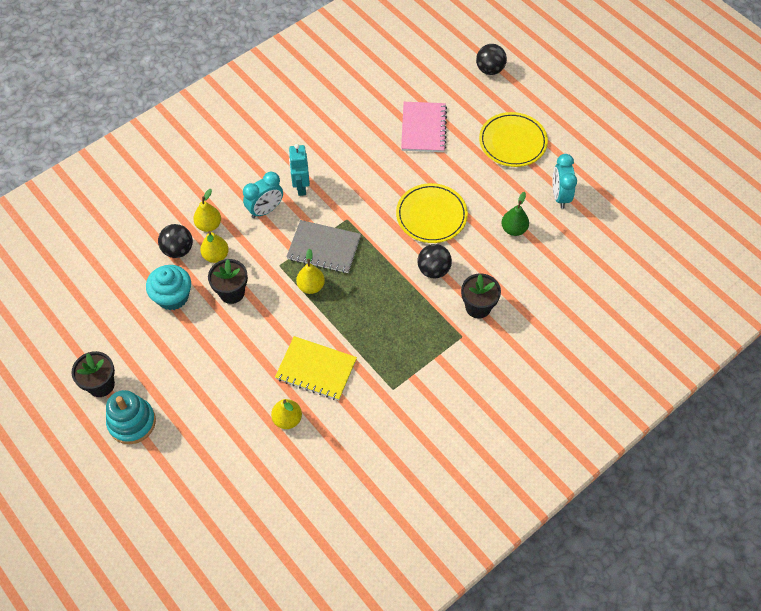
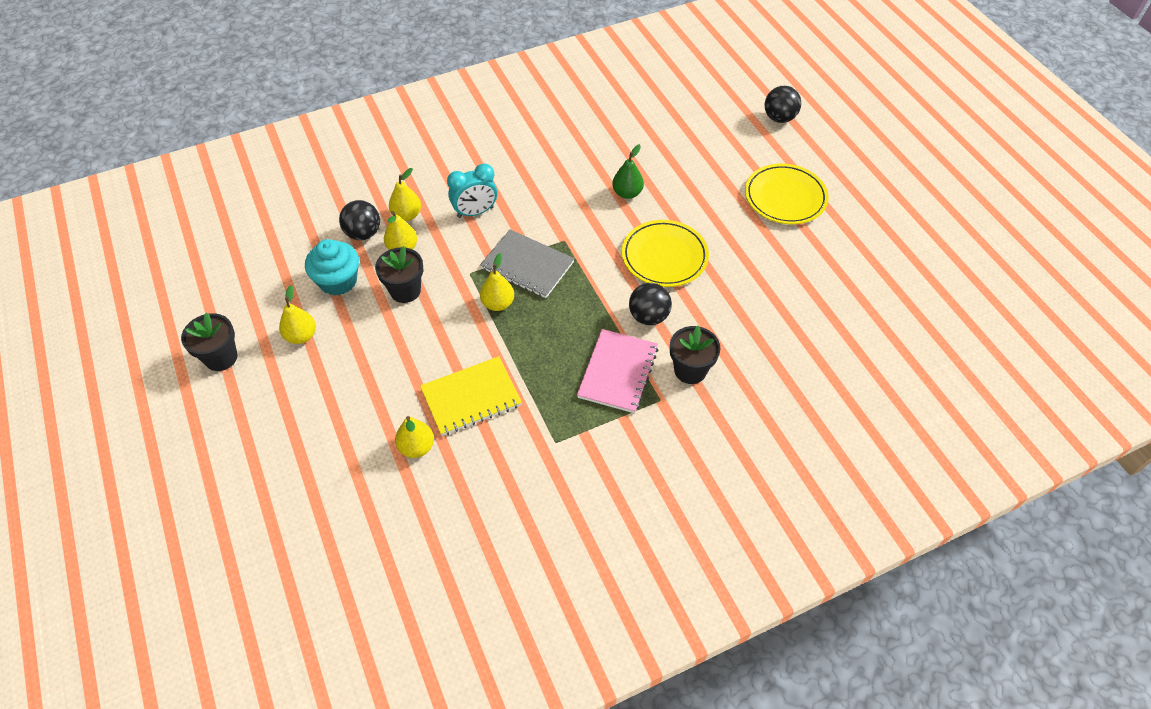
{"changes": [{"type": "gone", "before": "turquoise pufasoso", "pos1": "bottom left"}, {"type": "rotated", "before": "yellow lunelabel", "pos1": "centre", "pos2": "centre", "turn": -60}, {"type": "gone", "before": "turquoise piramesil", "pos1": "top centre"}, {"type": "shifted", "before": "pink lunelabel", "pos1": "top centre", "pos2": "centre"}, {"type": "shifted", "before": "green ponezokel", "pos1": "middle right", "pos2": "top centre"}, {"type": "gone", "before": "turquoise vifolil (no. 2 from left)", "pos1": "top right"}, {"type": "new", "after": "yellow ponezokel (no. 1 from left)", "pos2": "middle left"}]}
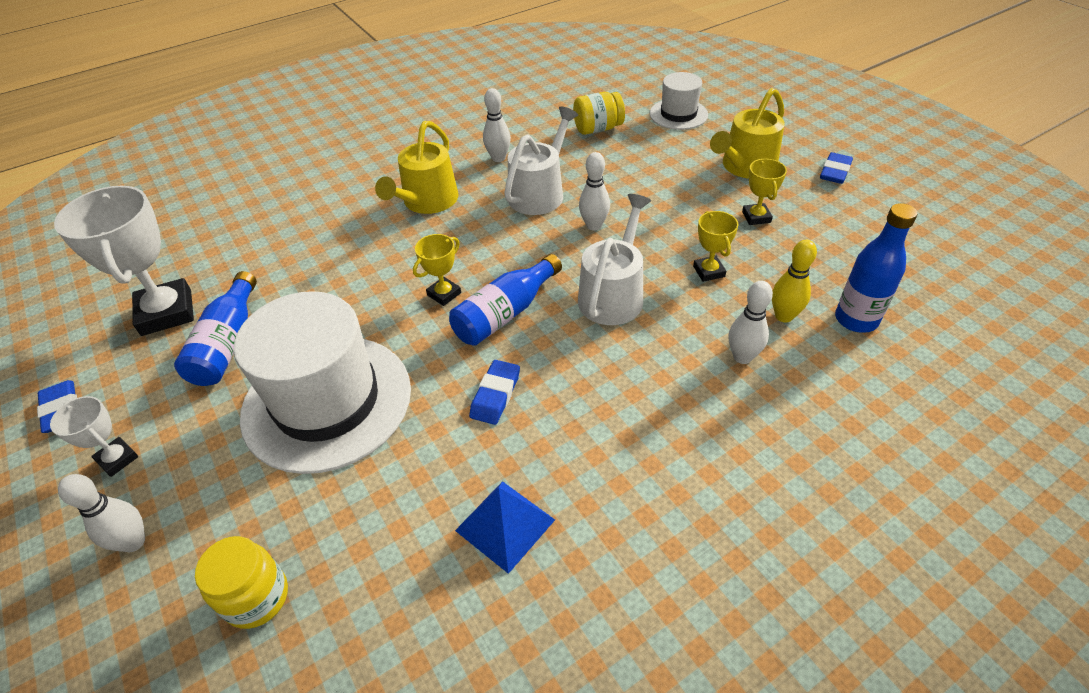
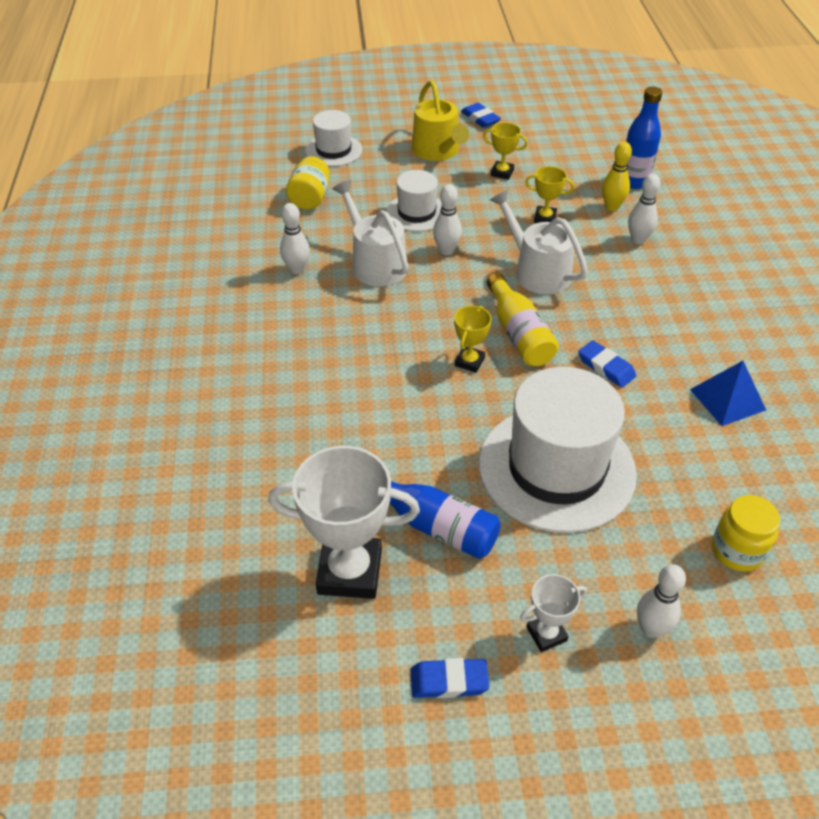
{"changes": [{"type": "gone", "before": "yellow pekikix (no. 1 from left)", "pos1": "top centre"}, {"type": "rotated", "before": "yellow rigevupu (no. 1 from left)", "pos1": "centre", "pos2": "centre", "turn": 45}, {"type": "repainted", "before": "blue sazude (no. 2 from left)", "after": "yellow sazude", "pos1": "centre", "pos2": "centre"}, {"type": "new", "after": "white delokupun (no. 2 from left)", "pos2": "top centre"}]}
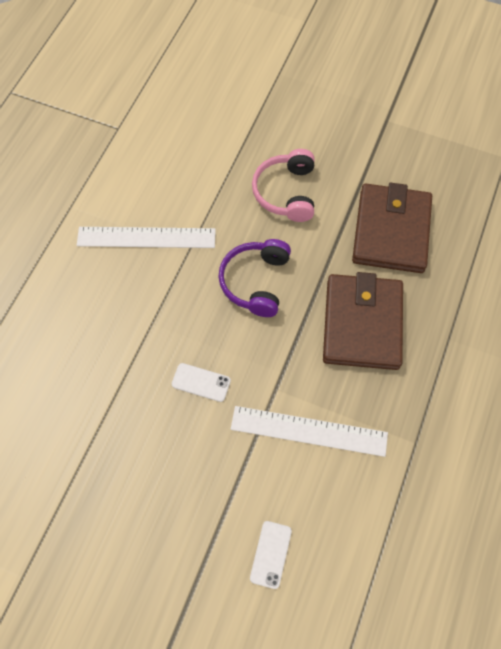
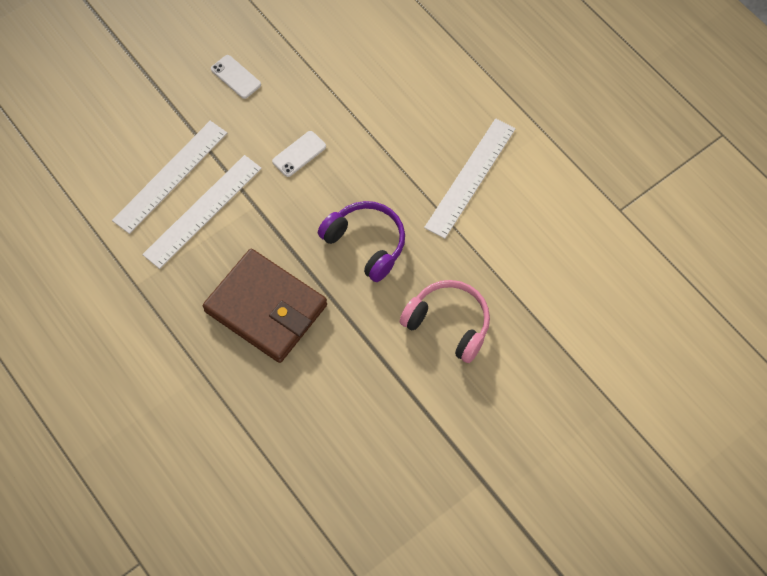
{"changes": [{"type": "shifted", "before": "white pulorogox (no. 2 from left in the first image)", "after": "white pulorogox (no. 1 from left)", "pos1": "bottom centre", "pos2": "top left"}, {"type": "gone", "before": "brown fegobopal (no. 2 from left)", "pos1": "middle right"}, {"type": "new", "after": "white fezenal (no. 1 from left)", "pos2": "top left"}]}
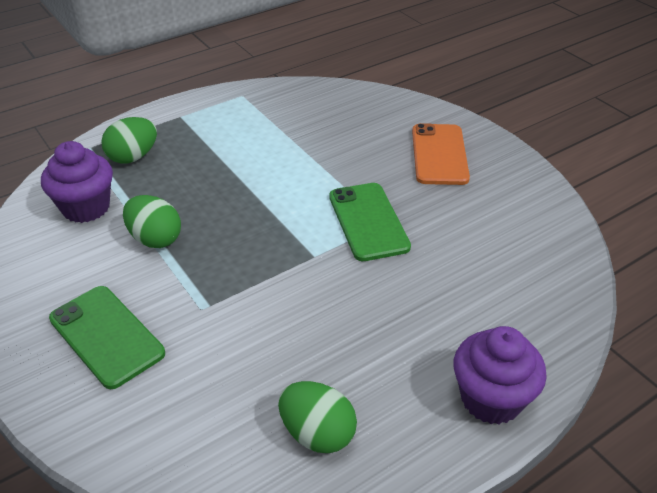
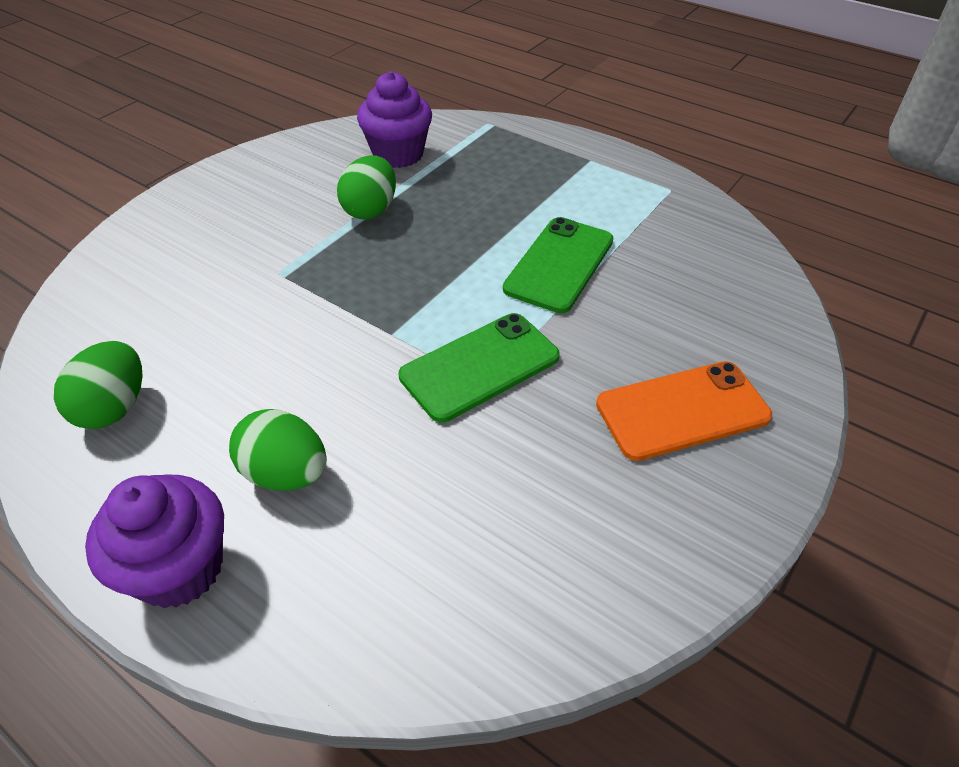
{"changes": [{"type": "shifted", "before": "green pulorogox (no. 1 from left in the first image)", "after": "green pulorogox (no. 2 from left)", "pos1": "bottom left", "pos2": "centre"}, {"type": "shifted", "before": "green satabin (no. 1 from left in the first image)", "after": "green satabin (no. 2 from left)", "pos1": "top left", "pos2": "middle left"}]}
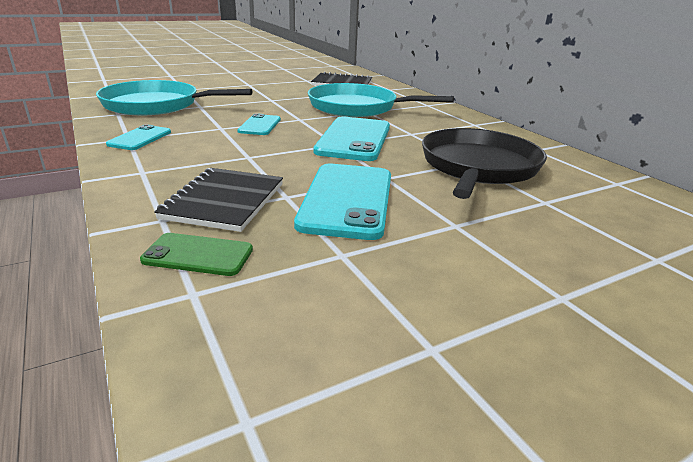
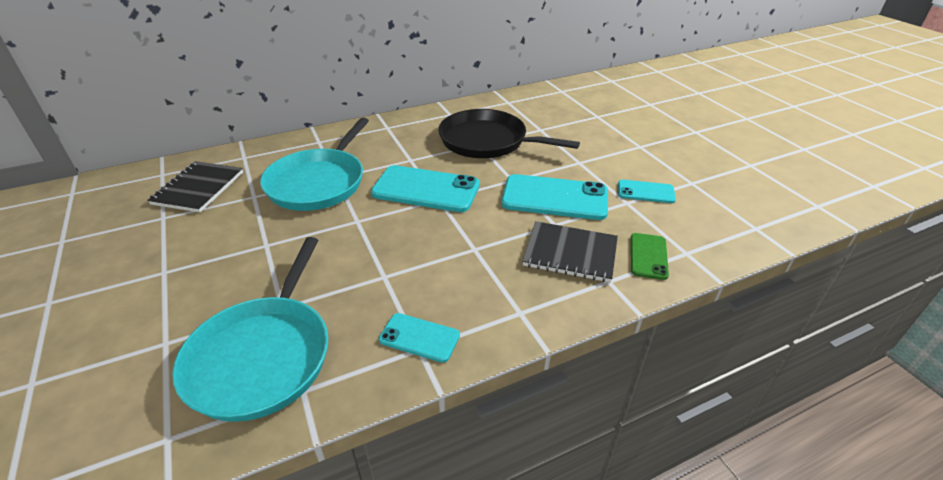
{"changes": [{"type": "shifted", "before": "turquoise pulorogox (no. 2 from left in the first image)", "after": "turquoise pulorogox (no. 4 from left)", "pos1": "top centre", "pos2": "middle right"}]}
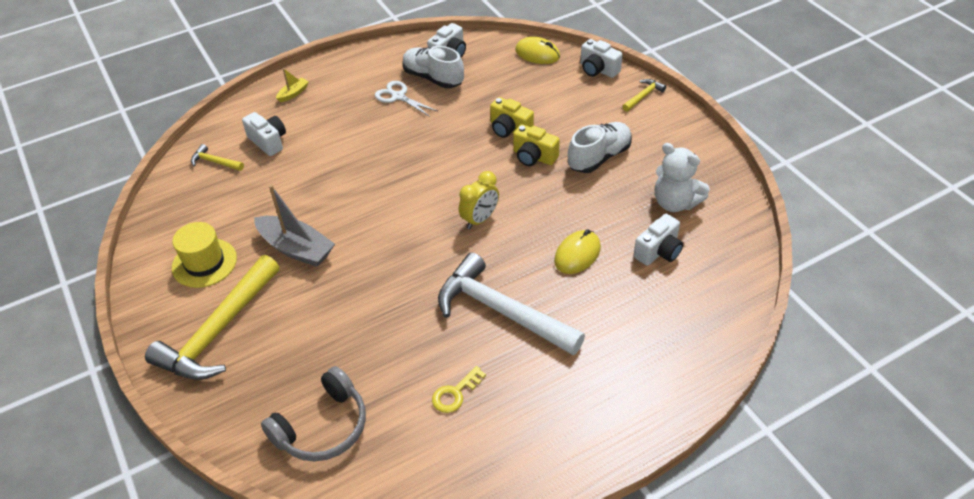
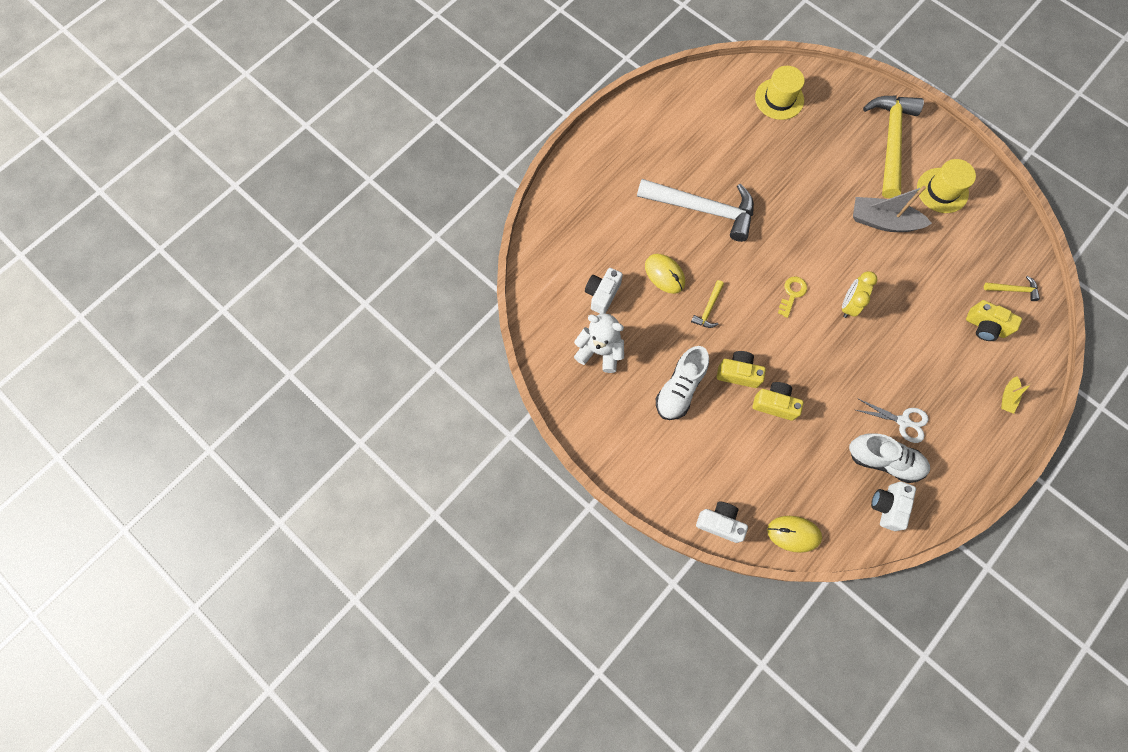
{"changes": [{"type": "repainted", "before": "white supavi (no. 1 from left)", "after": "yellow supavi (no. 3 from left)", "pos1": "top left", "pos2": "middle right"}, {"type": "swapped", "before": "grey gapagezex", "after": "yellow delokupun (no. 1 from left)", "pos1": "bottom left", "pos2": "top right"}, {"type": "shifted", "before": "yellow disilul", "pos1": "bottom centre", "pos2": "middle right"}, {"type": "shifted", "before": "yellow vifolil", "pos1": "centre", "pos2": "middle right"}, {"type": "rotated", "before": "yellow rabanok (no. 2 from left in the first image)", "pos1": "centre", "pos2": "centre", "turn": -60}, {"type": "shifted", "before": "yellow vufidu (no. 3 from left in the first image)", "after": "yellow vufidu (no. 1 from left)", "pos1": "top centre", "pos2": "centre"}]}
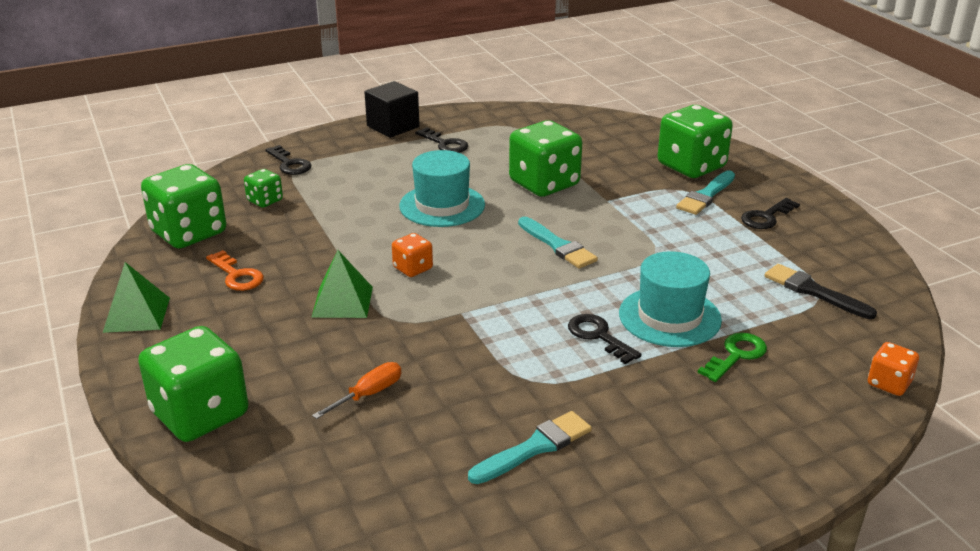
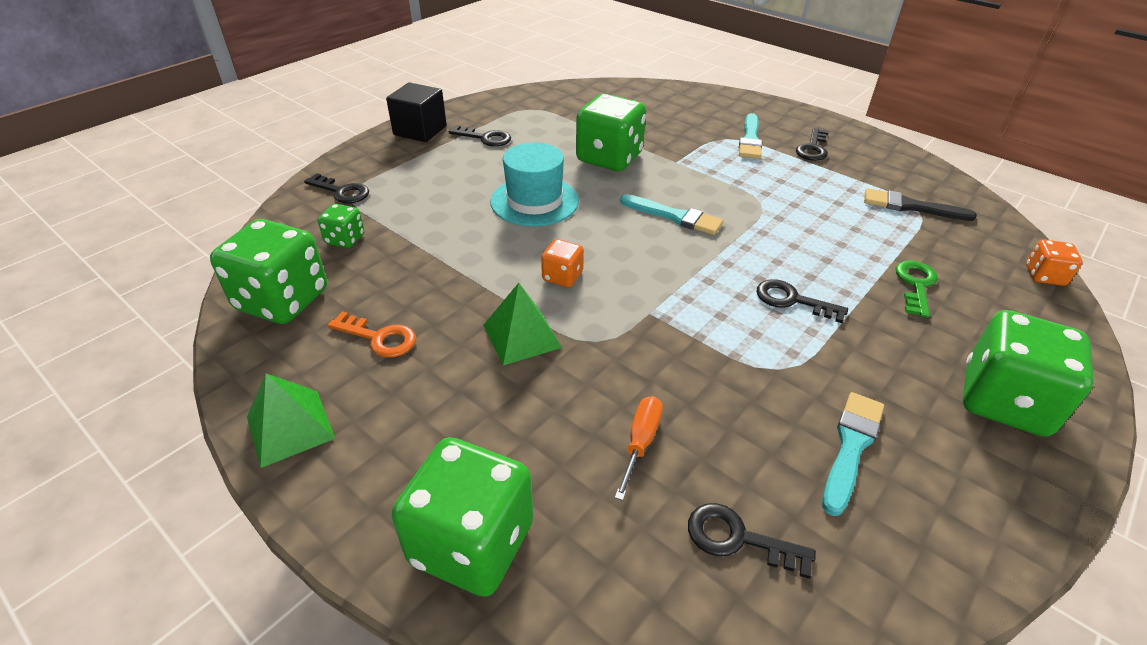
{"changes": [{"type": "gone", "before": "turquoise delokupun (no. 2 from left)", "pos1": "middle right"}, {"type": "shifted", "before": "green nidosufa (no. 5 from left)", "pos1": "top right", "pos2": "middle right"}, {"type": "new", "after": "black disilul (no. 3 from left)", "pos2": "bottom centre"}]}
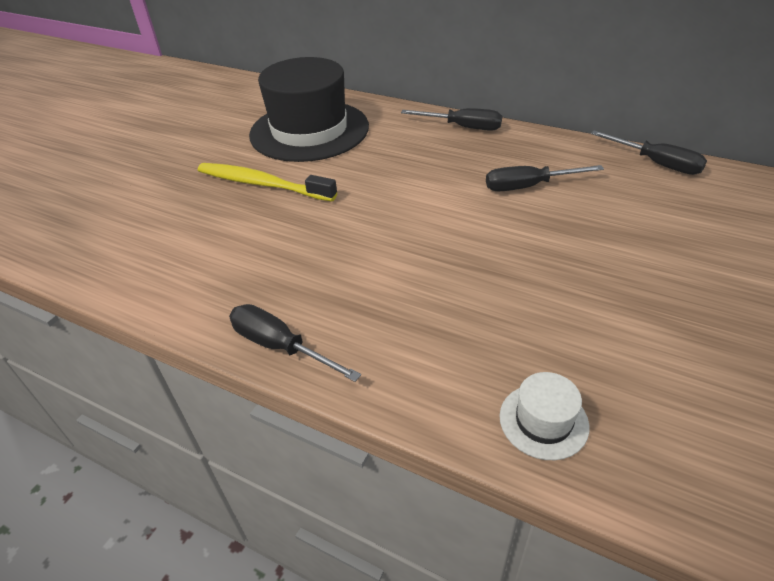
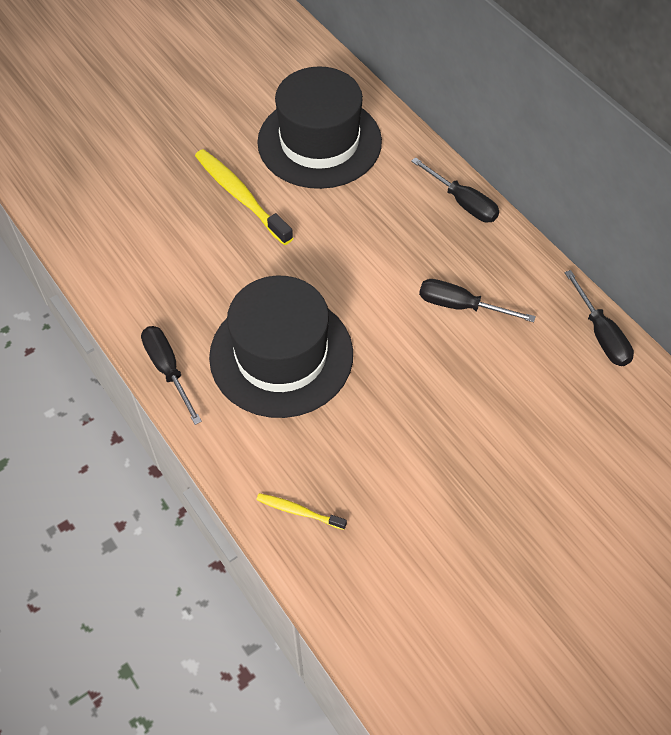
{"changes": [{"type": "swapped", "before": "white delokupun", "after": "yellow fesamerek (no. 2 from left)", "pos1": "bottom right", "pos2": "bottom centre"}, {"type": "new", "after": "black delokupun (no. 1 from left)", "pos2": "centre"}]}
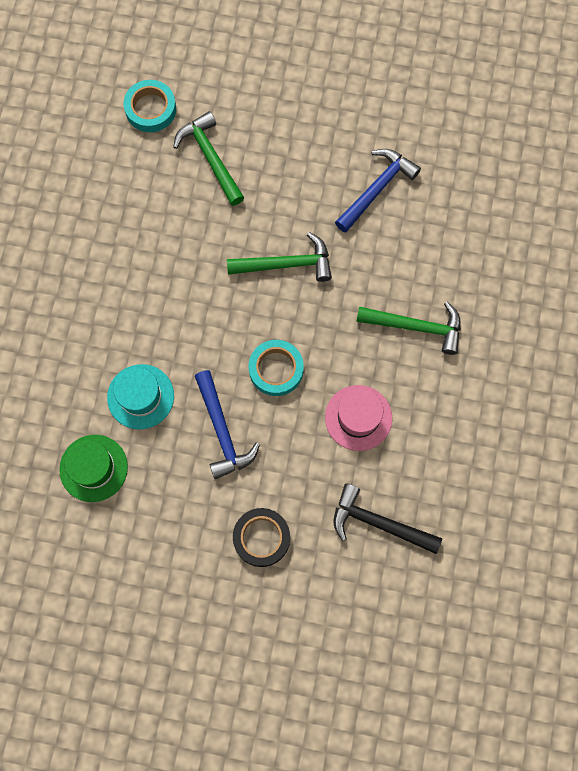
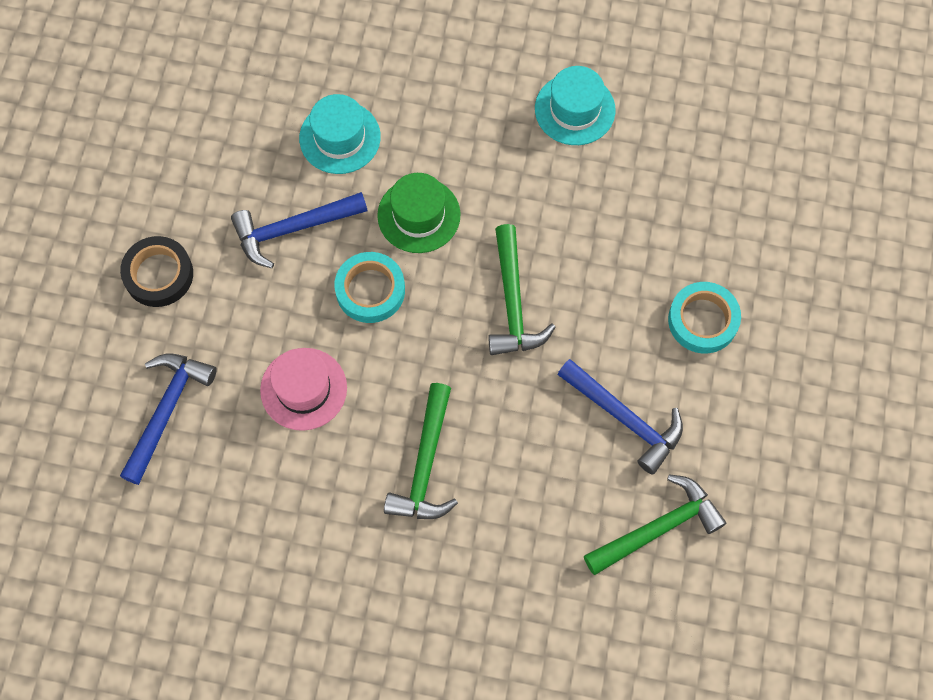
{"changes": [{"type": "shifted", "before": "green delokupun", "pos1": "middle left", "pos2": "top centre"}, {"type": "shifted", "before": "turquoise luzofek (no. 1 from left in the first image)", "after": "turquoise luzofek (no. 2 from left)", "pos1": "top left", "pos2": "middle right"}, {"type": "shifted", "before": "green vufidu (no. 1 from left in the first image)", "after": "green vufidu (no. 3 from left)", "pos1": "top centre", "pos2": "bottom right"}, {"type": "repainted", "before": "black vufidu", "after": "blue vufidu (no. 1 from left)", "pos1": "bottom right", "pos2": "middle left"}, {"type": "new", "after": "turquoise delokupun (no. 2 from left)", "pos2": "top centre"}]}
